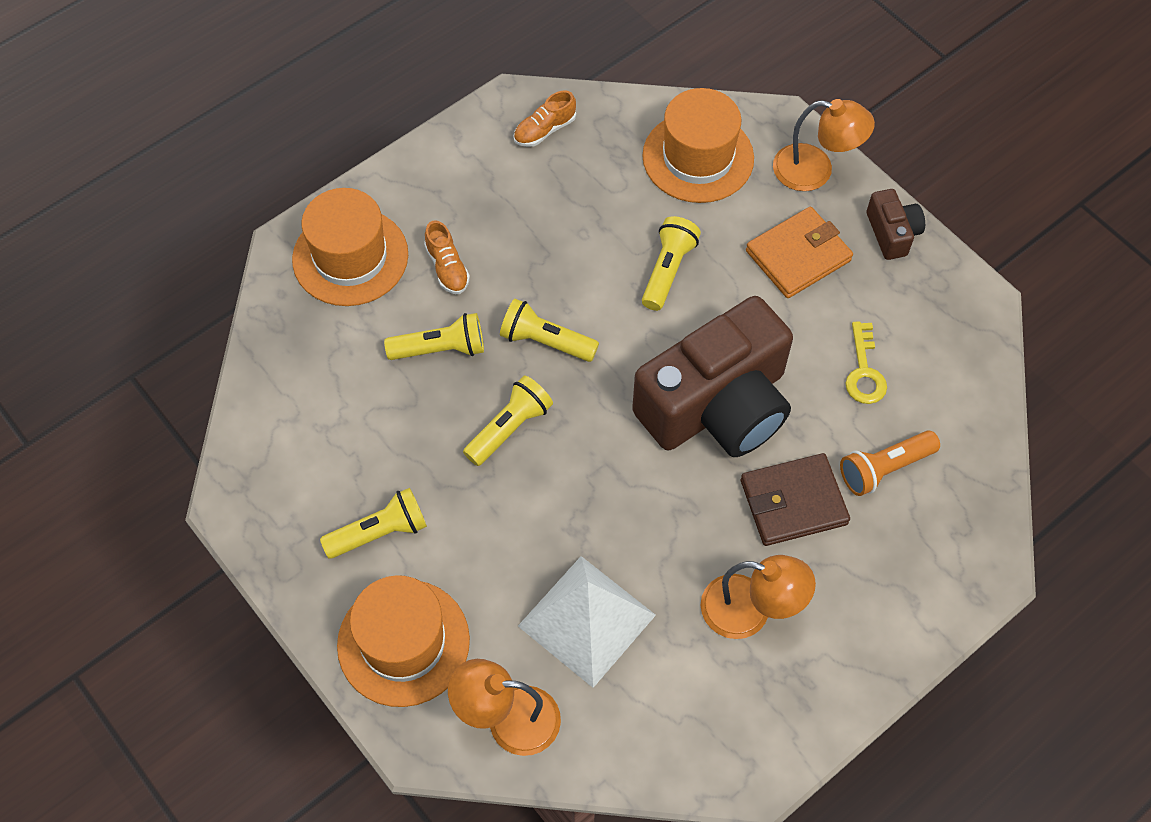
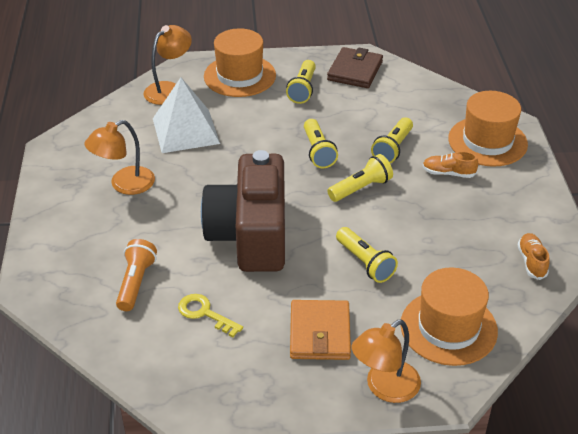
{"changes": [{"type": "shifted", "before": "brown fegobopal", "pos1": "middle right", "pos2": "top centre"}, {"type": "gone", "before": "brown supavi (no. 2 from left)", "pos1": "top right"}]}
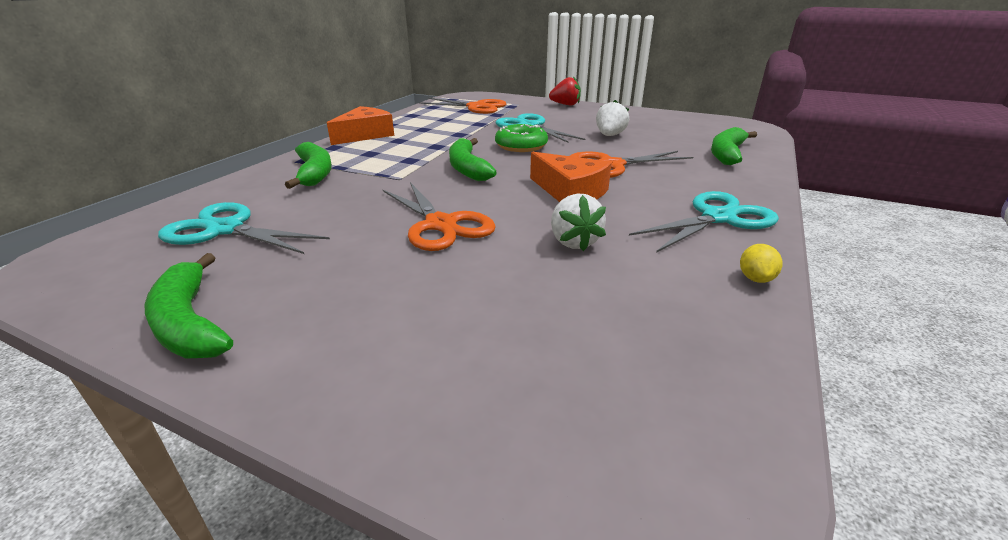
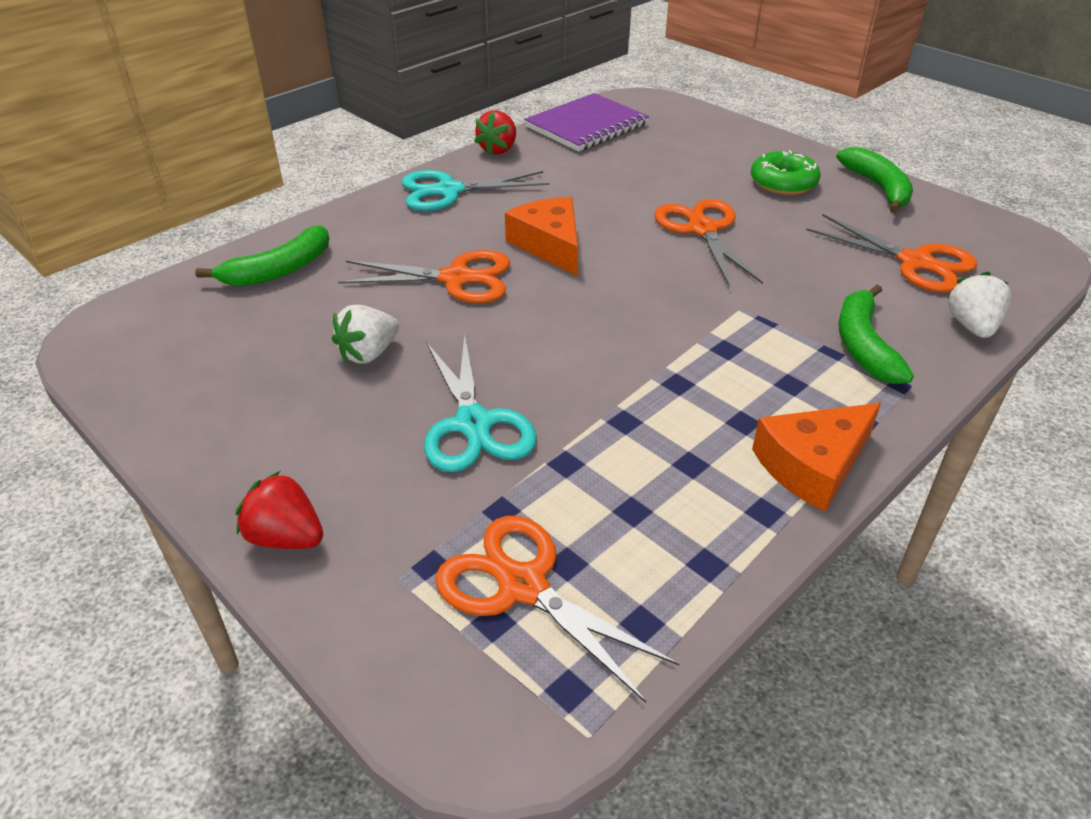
{"changes": [{"type": "repainted", "before": "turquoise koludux (no. 1 from left)", "after": "orange koludux (no. 4 from left)", "pos1": "middle left", "pos2": "top right"}, {"type": "gone", "before": "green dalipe (no. 3 from left)", "pos1": "top centre"}, {"type": "shifted", "before": "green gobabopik", "pos1": "top centre", "pos2": "top right"}, {"type": "shifted", "before": "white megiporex (no. 1 from left in the first image)", "after": "white megiporex (no. 2 from left)", "pos1": "centre", "pos2": "middle right"}, {"type": "swapped", "before": "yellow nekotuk", "after": "red megiporex (no. 2 from left)", "pos1": "middle right", "pos2": "top centre"}, {"type": "new", "after": "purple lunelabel", "pos2": "top centre"}]}
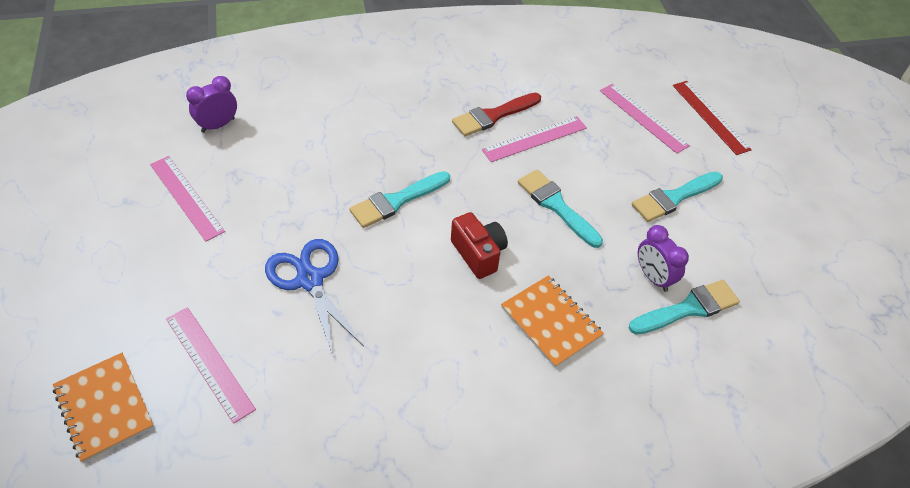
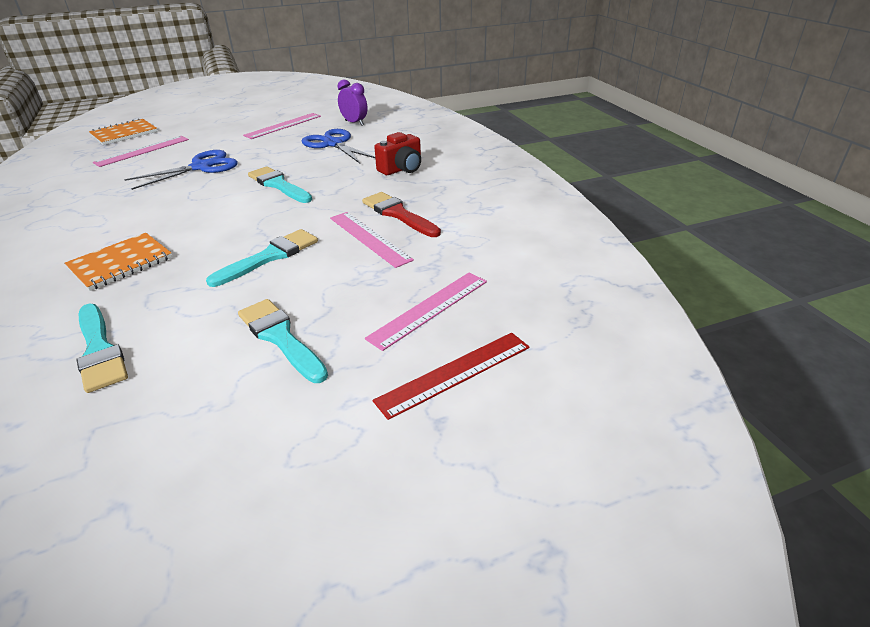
{"changes": [{"type": "shifted", "before": "red supavi", "pos1": "centre", "pos2": "top centre"}, {"type": "gone", "before": "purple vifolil (no. 2 from left)", "pos1": "middle right"}, {"type": "new", "after": "blue koludux (no. 2 from left)", "pos2": "top centre"}]}
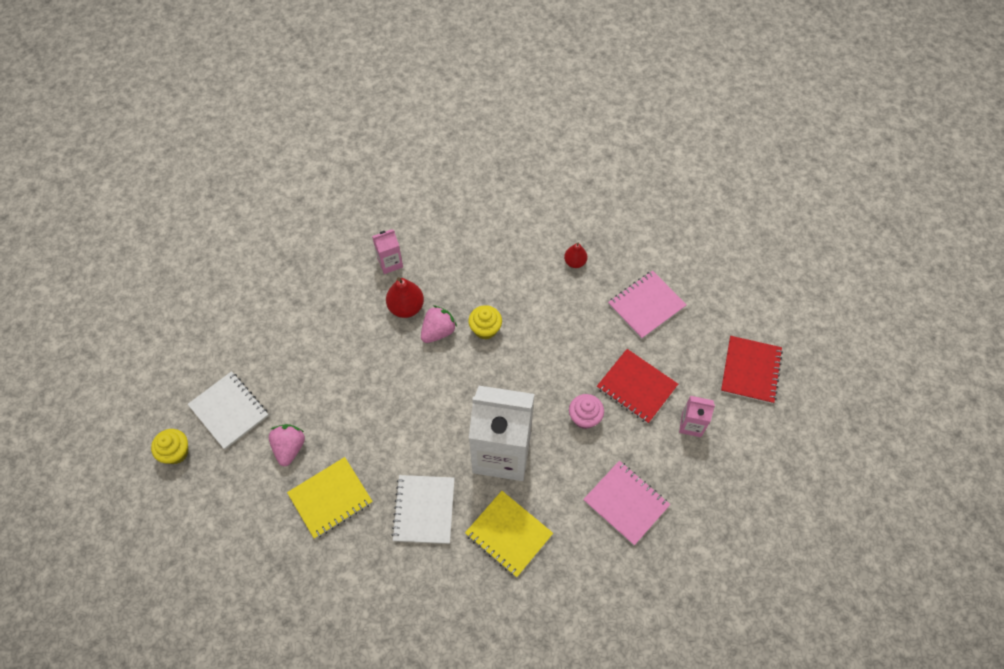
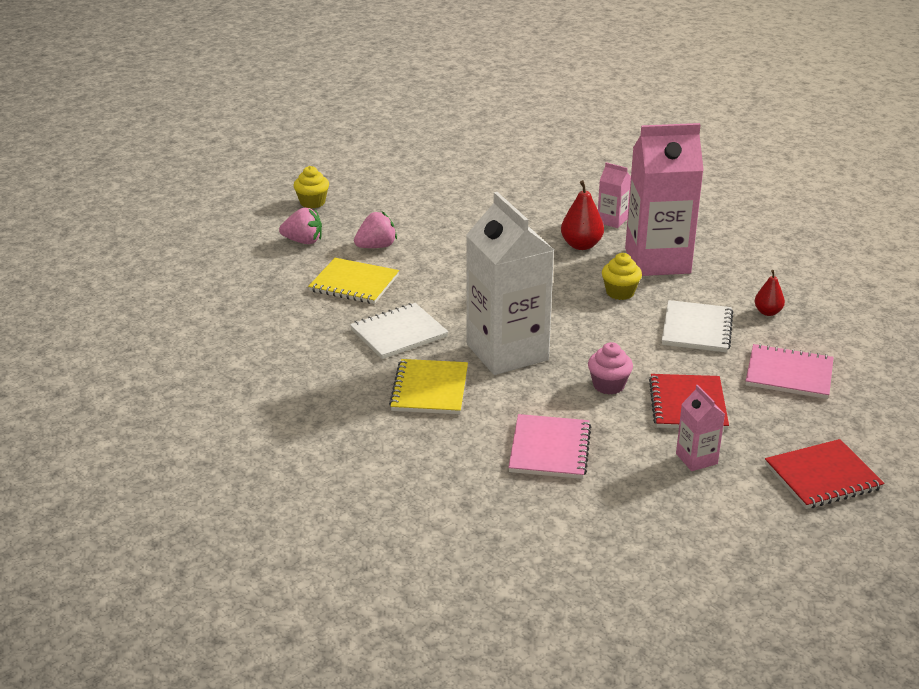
{"changes": [{"type": "shifted", "before": "white lunelabel (no. 1 from left in the first image)", "after": "white lunelabel (no. 2 from left)", "pos1": "middle left", "pos2": "middle right"}, {"type": "shifted", "before": "pink megiporex (no. 2 from left in the first image)", "after": "pink megiporex (no. 1 from left)", "pos1": "centre", "pos2": "top left"}, {"type": "new", "after": "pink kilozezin (no. 2 from left)", "pos2": "top right"}]}
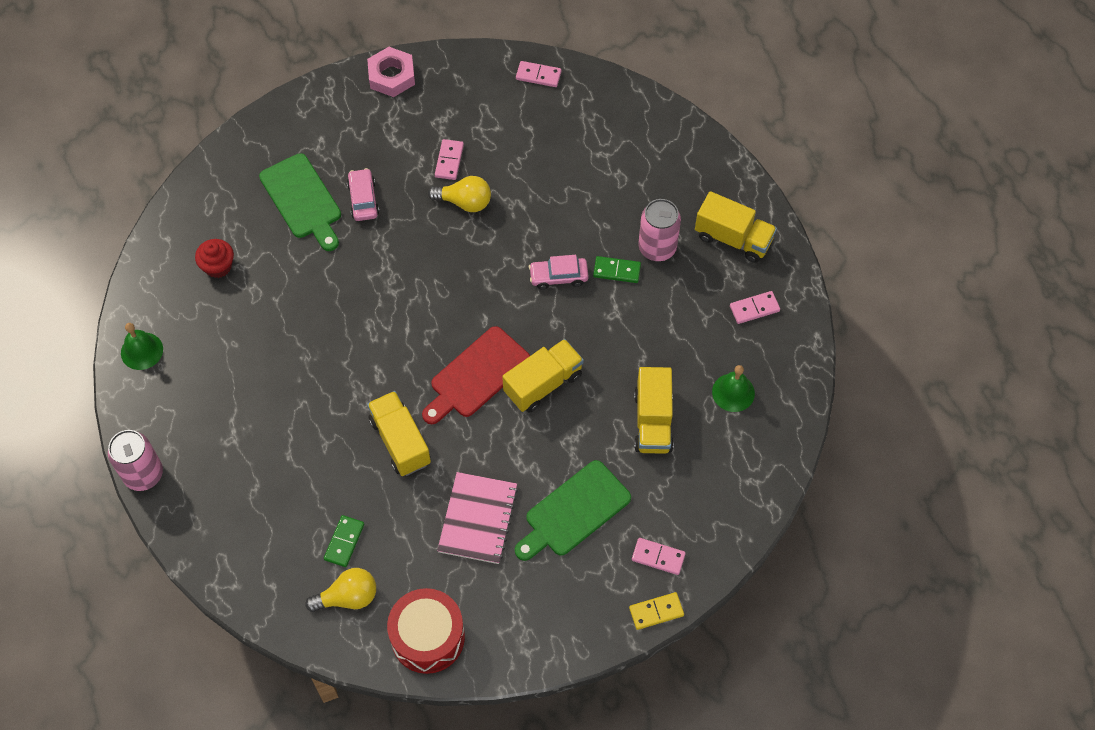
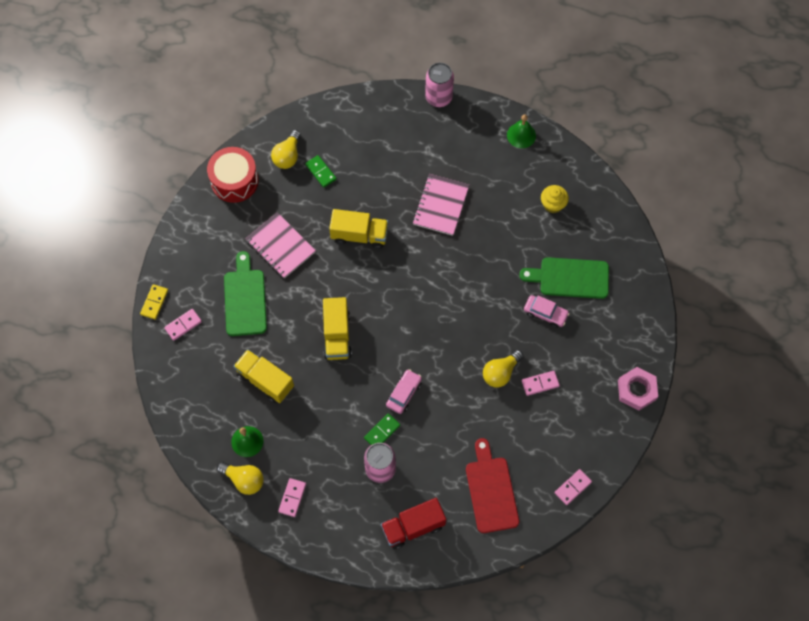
{"changes": [{"type": "repainted", "before": "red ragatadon", "after": "yellow ragatadon", "pos1": "middle left", "pos2": "top right"}, {"type": "shifted", "before": "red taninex", "pos1": "centre", "pos2": "bottom centre"}, {"type": "rotated", "before": "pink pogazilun (no. 1 from left in the first image)", "pos1": "top centre", "pos2": "middle right", "turn": -60}, {"type": "gone", "before": "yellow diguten (no. 4 from left)", "pos1": "top right"}, {"type": "new", "after": "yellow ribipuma (no. 1 from left)", "pos2": "bottom left"}, {"type": "new", "after": "red diguten", "pos2": "bottom centre"}, {"type": "new", "after": "pink lunelabel (no. 2 from left)", "pos2": "top centre"}]}
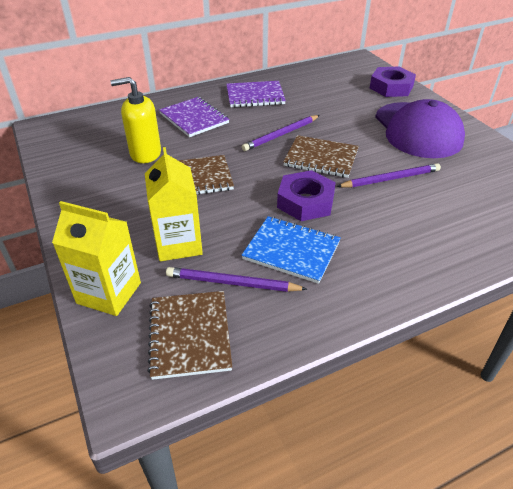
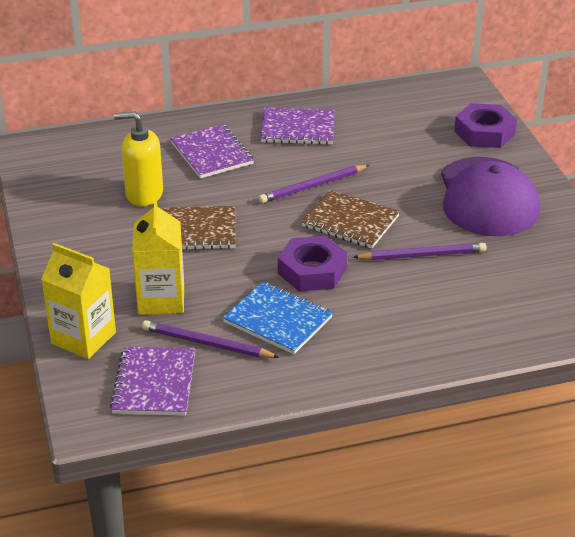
{"changes": [{"type": "repainted", "before": "brown lunelabel (no. 1 from left)", "after": "purple lunelabel (no. 1 from left)", "pos1": "bottom centre", "pos2": "bottom left"}]}
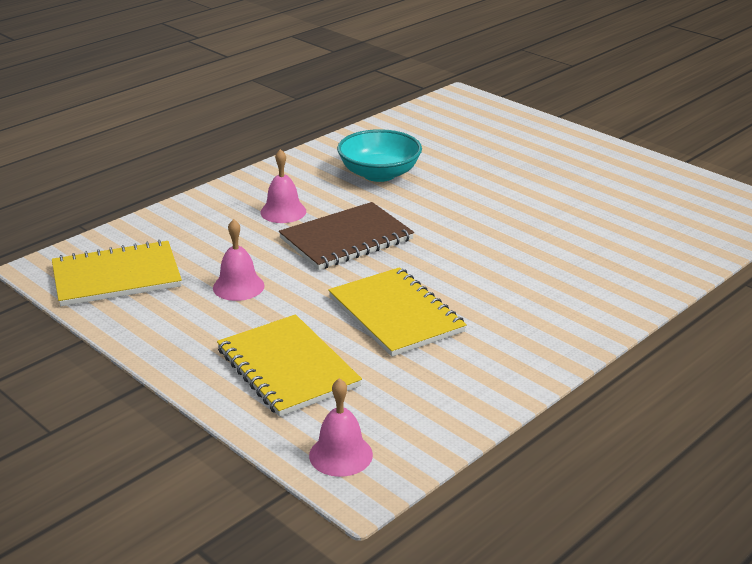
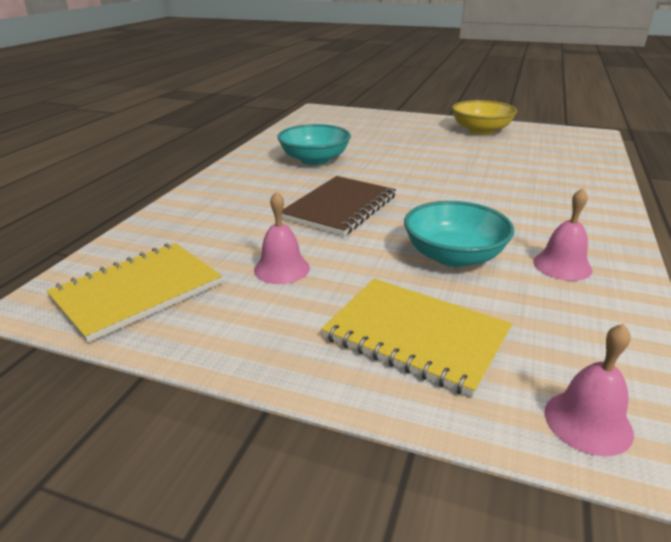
{"changes": [{"type": "shifted", "before": "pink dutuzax (no. 2 from left)", "pos1": "top centre", "pos2": "middle right"}, {"type": "swapped", "before": "yellow lunelabel (no. 3 from left)", "after": "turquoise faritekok (no. 2 from left)", "pos1": "centre", "pos2": "middle right"}, {"type": "new", "after": "yellow faritekok", "pos2": "top right"}]}
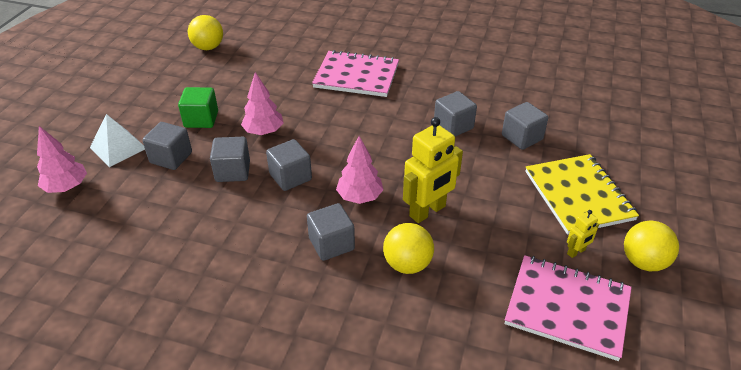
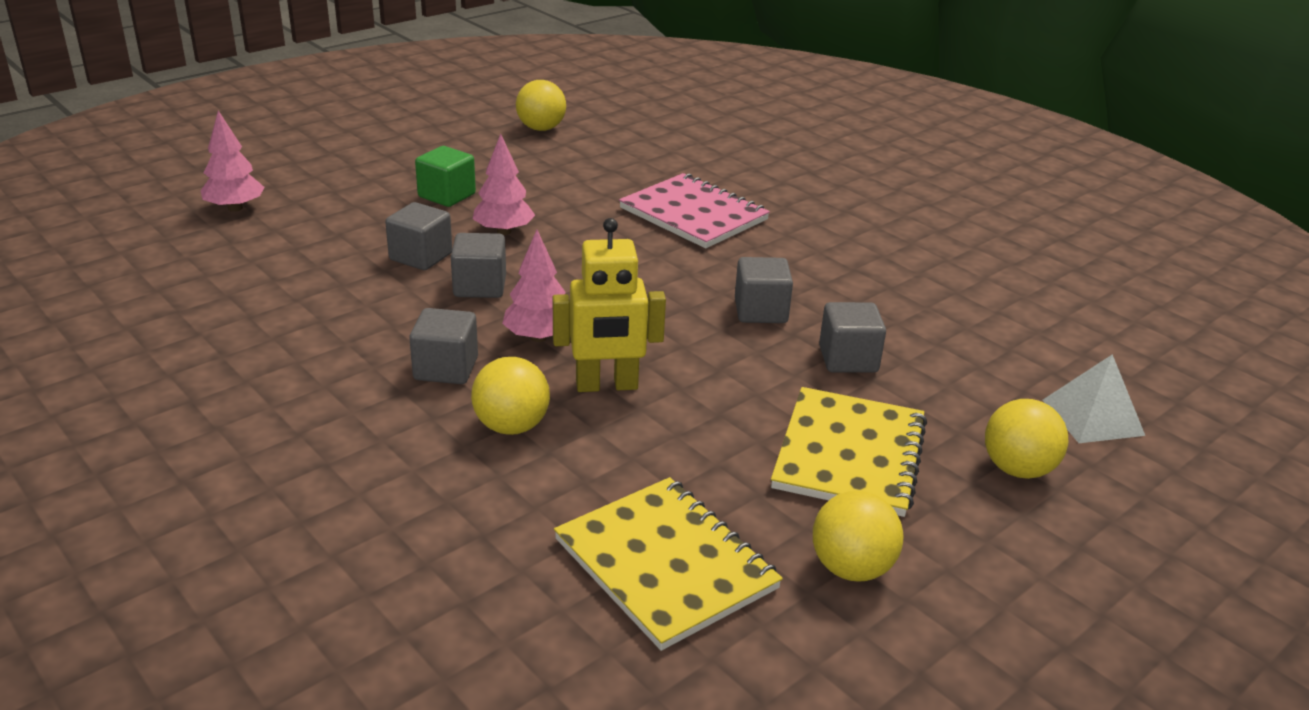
{"changes": [{"type": "shifted", "before": "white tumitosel", "pos1": "middle left", "pos2": "middle right"}, {"type": "gone", "before": "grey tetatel (no. 1 from left)", "pos1": "middle left"}, {"type": "repainted", "before": "pink lunelabel (no. 2 from left)", "after": "yellow lunelabel (no. 1 from left)", "pos1": "bottom right", "pos2": "bottom centre"}, {"type": "gone", "before": "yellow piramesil (no. 2 from left)", "pos1": "middle right"}, {"type": "new", "after": "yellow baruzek (no. 4 from left)", "pos2": "middle right"}]}
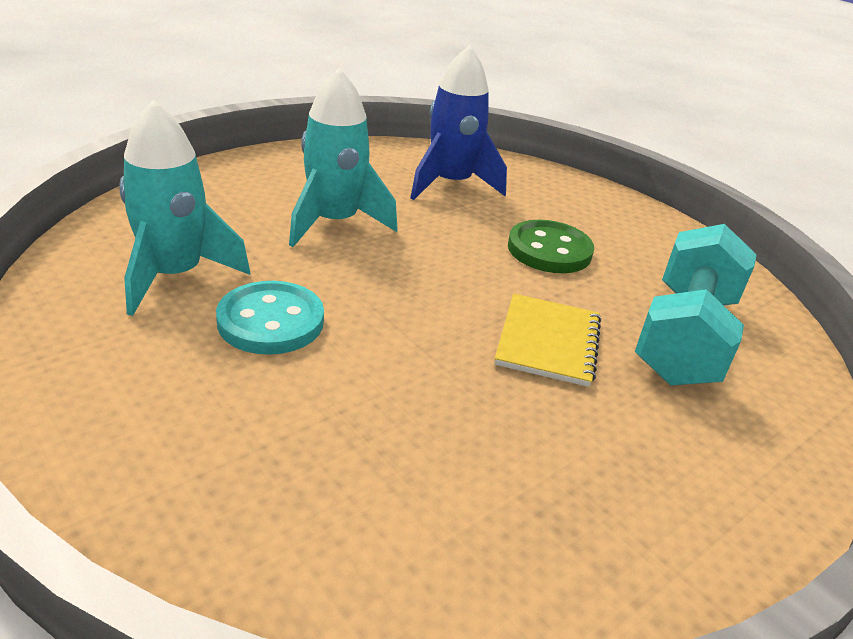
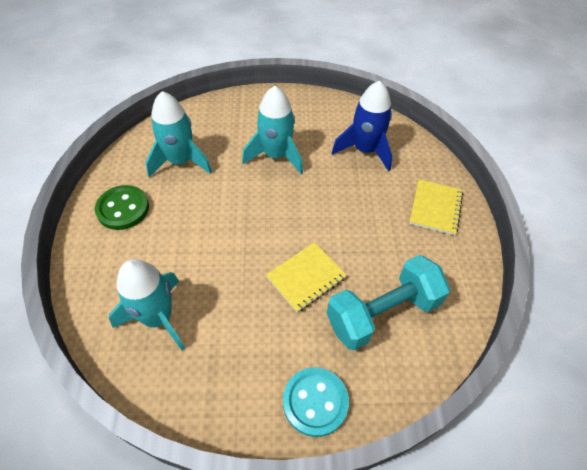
{"changes": [{"type": "shifted", "before": "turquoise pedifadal", "pos1": "middle left", "pos2": "bottom centre"}, {"type": "shifted", "before": "green pedifadal", "pos1": "centre", "pos2": "middle left"}, {"type": "new", "after": "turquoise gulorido (no. 1 from left)", "pos2": "middle left"}, {"type": "new", "after": "yellow lunelabel (no. 2 from left)", "pos2": "middle right"}]}
